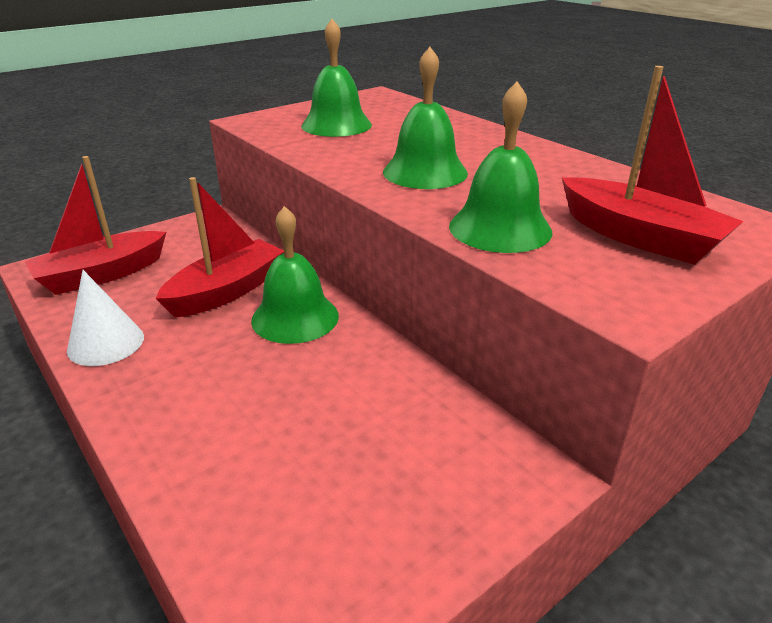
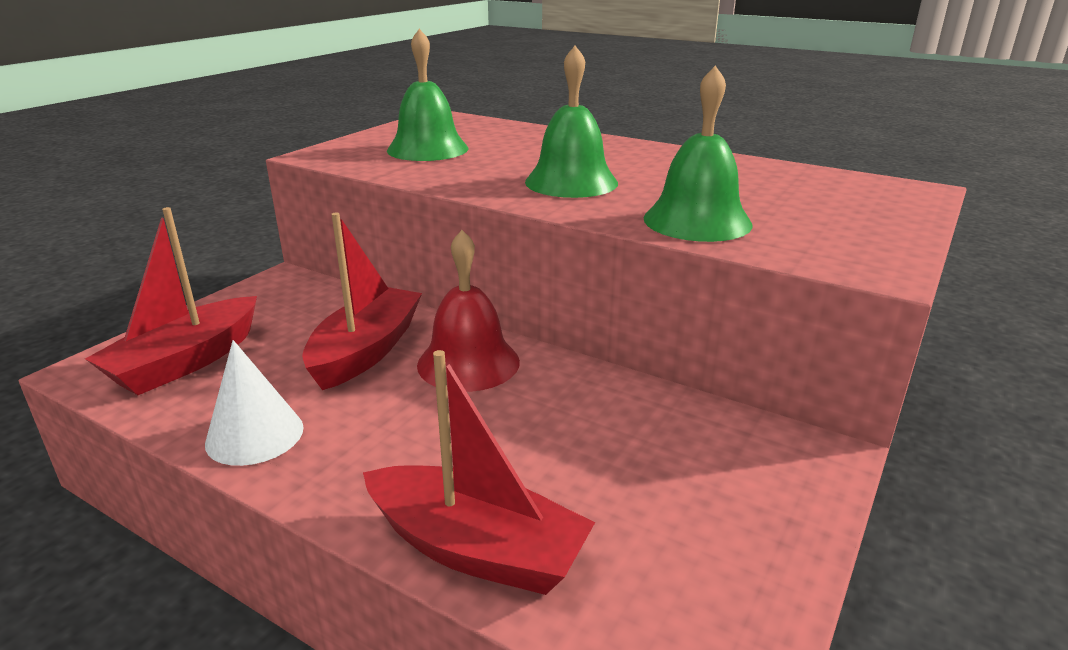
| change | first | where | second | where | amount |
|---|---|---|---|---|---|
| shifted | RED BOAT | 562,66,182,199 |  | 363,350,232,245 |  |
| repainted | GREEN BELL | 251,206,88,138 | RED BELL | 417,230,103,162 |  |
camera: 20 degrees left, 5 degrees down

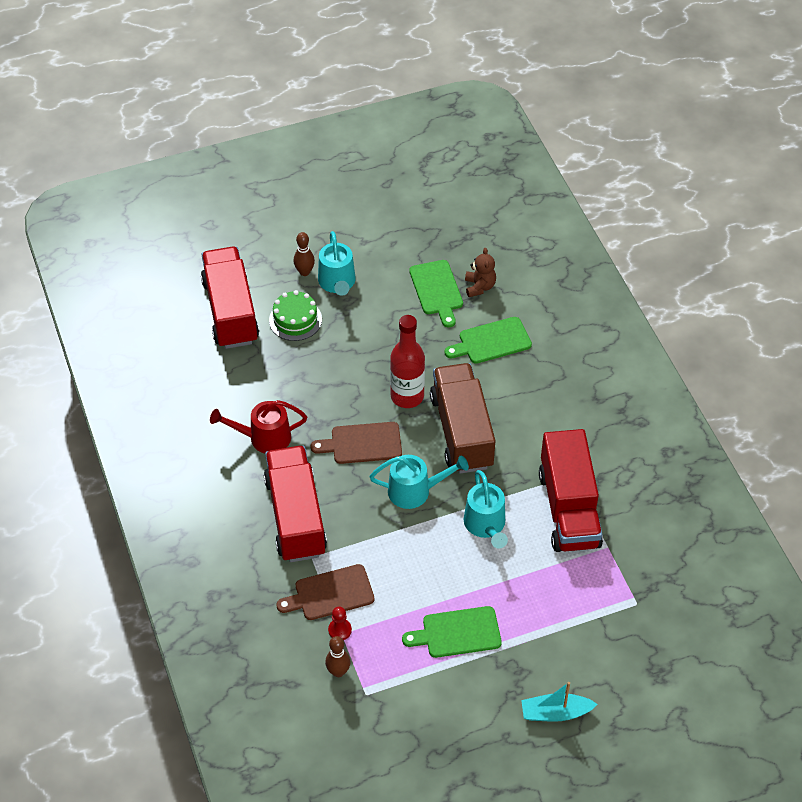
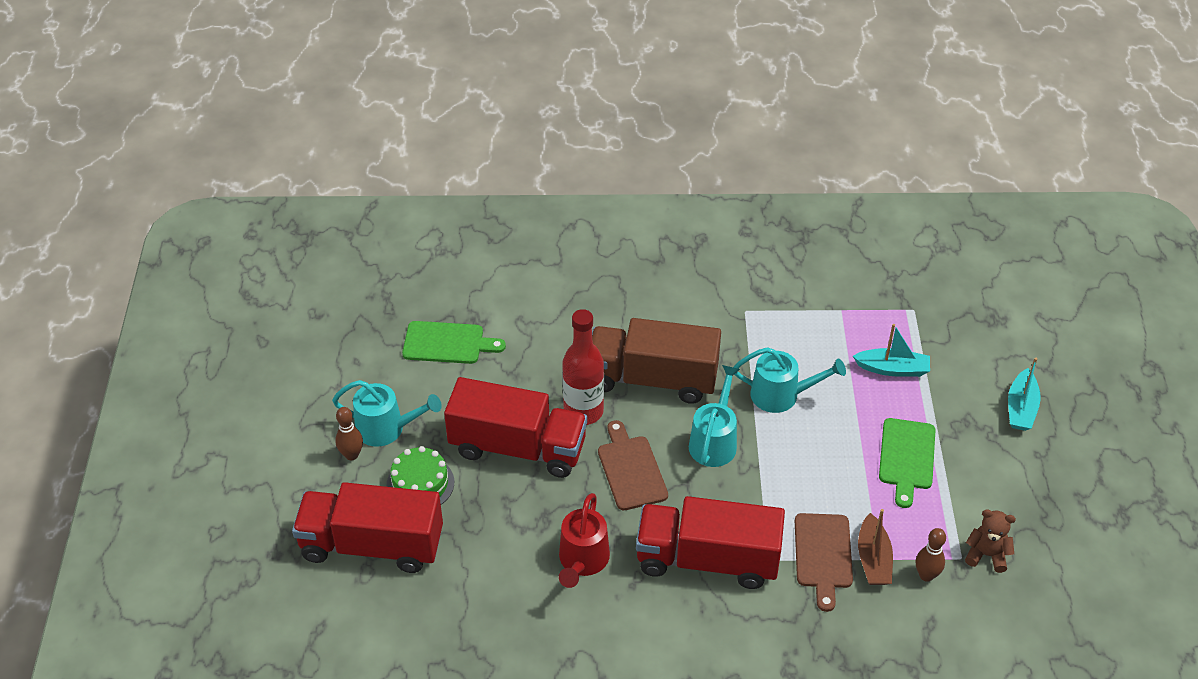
| change | first | where | second | where | amount |
|---|---|---|---|---|---|
| gone | GREEN CUTTING BOARD | 444,317,88,47 |  |  |  |
| new |  |  | TURQUOISE BOAT | 853,324,77,53 |  |
| shifted | BROWN TEDDY BEAR | 465,248,31,49 |  | 965,509,51,64 |  |
| shifted | RED TRUCK | 539,429,64,123 |  | 444,377,143,101 |  |
| swapped | RED PAWN | 328,606,24,34 | BROWN BOAT | 858,509,35,76 |  |
| rotated | BROWN CUTTING BOARD | 310,422,92,42 |  | 598,420,70,90 | 150 degrees clockwise |
camera: 70 degrees left, 5 degrees down

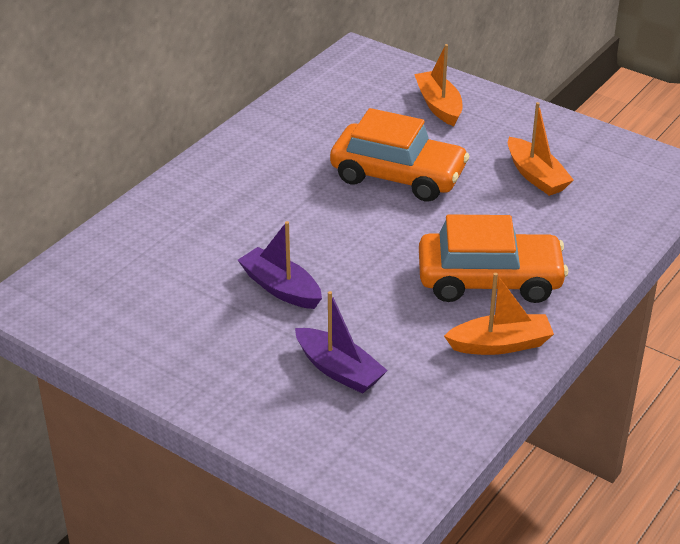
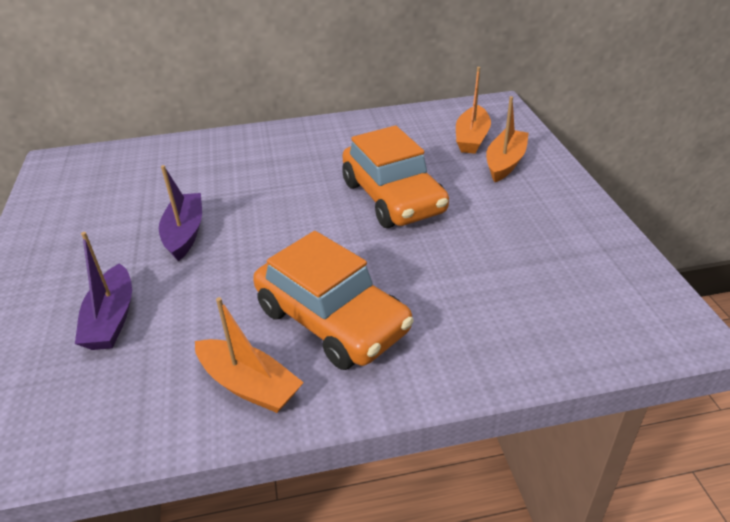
| change | first | where | second | where | amount |
|---|---|---|---|---|---|
| shifted | ORANGE BOAT | 508,102,66,94 |  | 456,67,35,87 |  |
camera: 45 degrees right, 0 degrees up

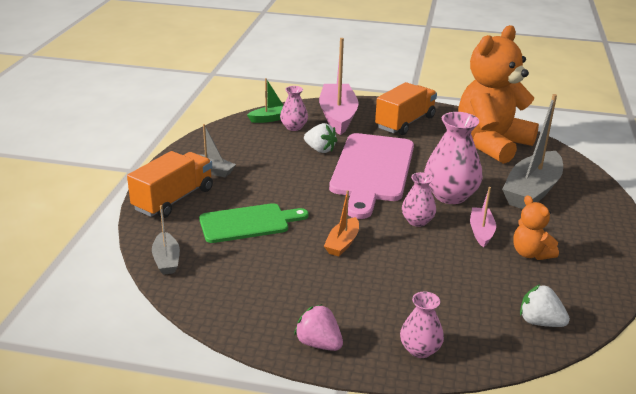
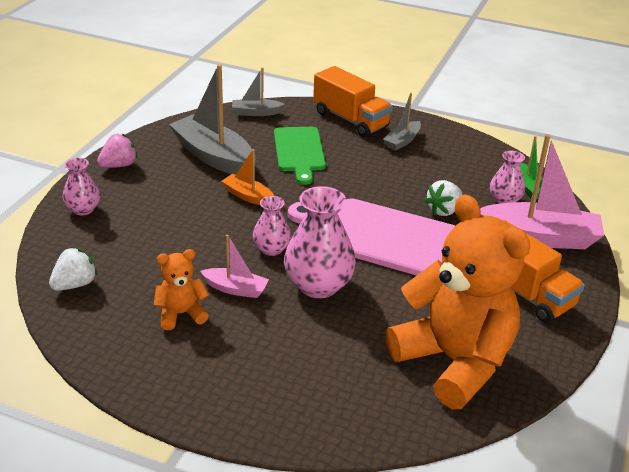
| change | first | where | second | where | amount |
|---|---|---|---|---|---|
| shifted | GREY BOAT | 502,94,61,115 |  | 169,64,83,111 |  |
camera: 100 degrees right, 5 degrees up

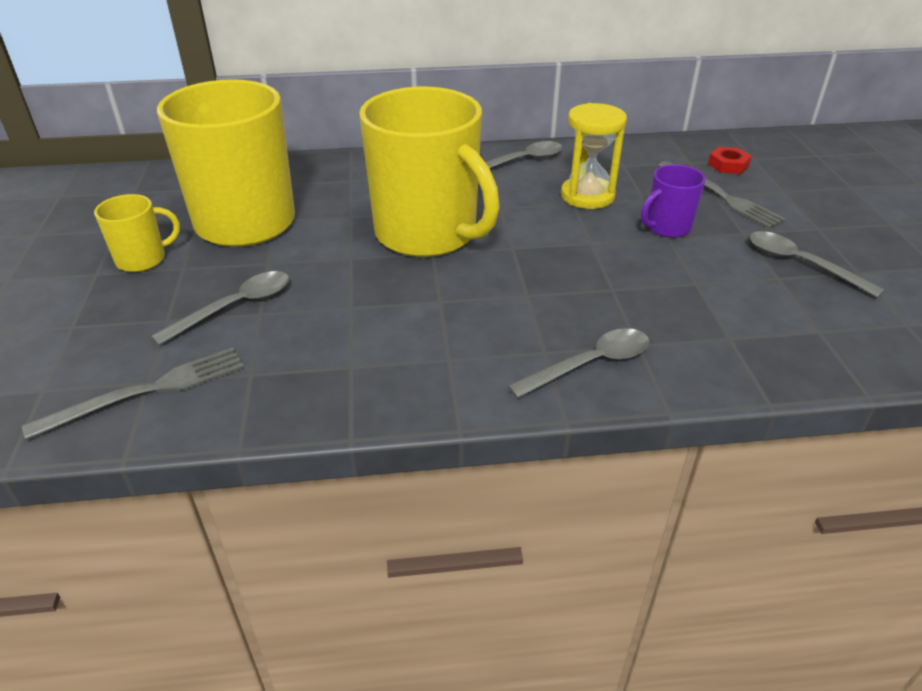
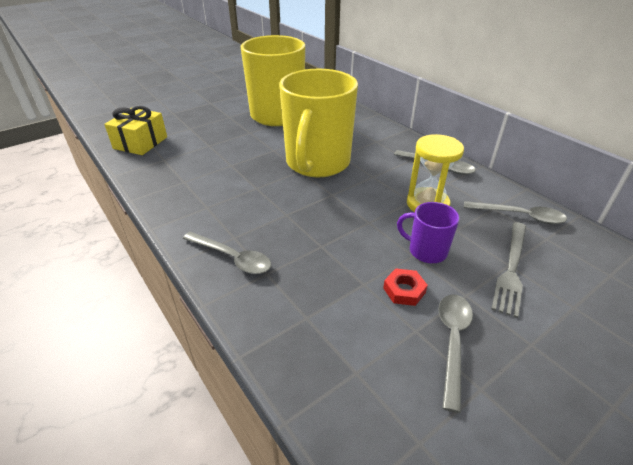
| change | first | where | second | where | amount |
|---|---|---|---|---|---|
| gone | YELLOW MUG | 94,194,86,78 |  |  |  |
| shifted | GREY SPOON | 151,271,138,75 |  | 464,201,103,23 |  |
| shifted | RED NUT | 708,147,44,27 |  | 383,268,45,38 |  |
| swapped | GREY FORK | 22,347,222,93 | YELLOW GIFT | 104,106,63,49 |  |
camera: 60 degrees right, 0 degrees up

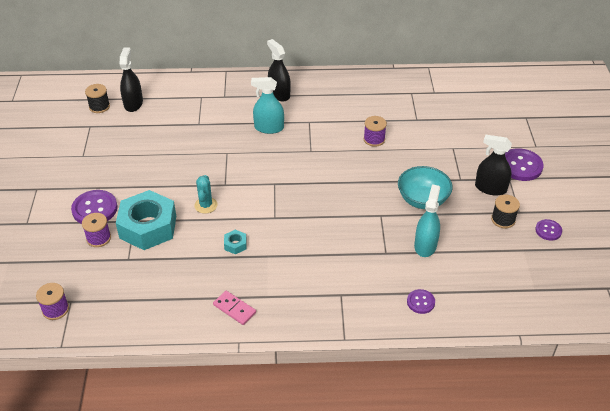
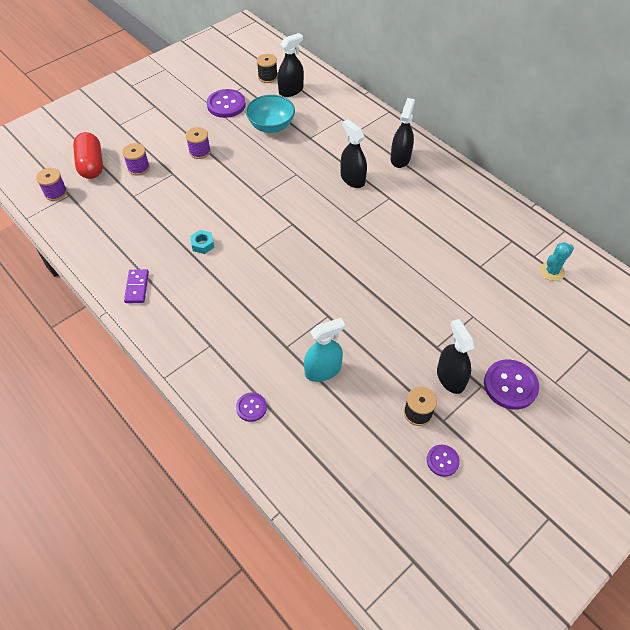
| change | first | where | second | where | amount |
|---|---|---|---|---|---|
| gone | TURQUOISE NUT | 116,190,60,60 |  |  |  |
| new |  |  | RED CAPSULE | 73,132,30,47 |  |
| shifted | PURPLE BUTTON | 71,190,47,34 |  | 207,89,39,29 |  |
| shifted | TURQUOISE CACTUS | 194,175,24,39 |  | 540,242,34,39 |  |
| shifted | PURPLE SPOOL | 364,116,23,31 |  | 186,127,25,32 |  |
| shifted | TURQUOISE BOWL | 398,166,55,43 |  | 246,95,49,38 |  |
| repainted | PINK DOMINO | 213,291,43,34 | PURPLE DOMINO | 124,269,25,34 |  |
| repainted | TURQUOISE SPRAY BOTTLE | 251,77,33,57 | BLACK SPRAY BOTTLE | 341,119,26,69 |  |
camera: 50 degrees right, 10 degrees up

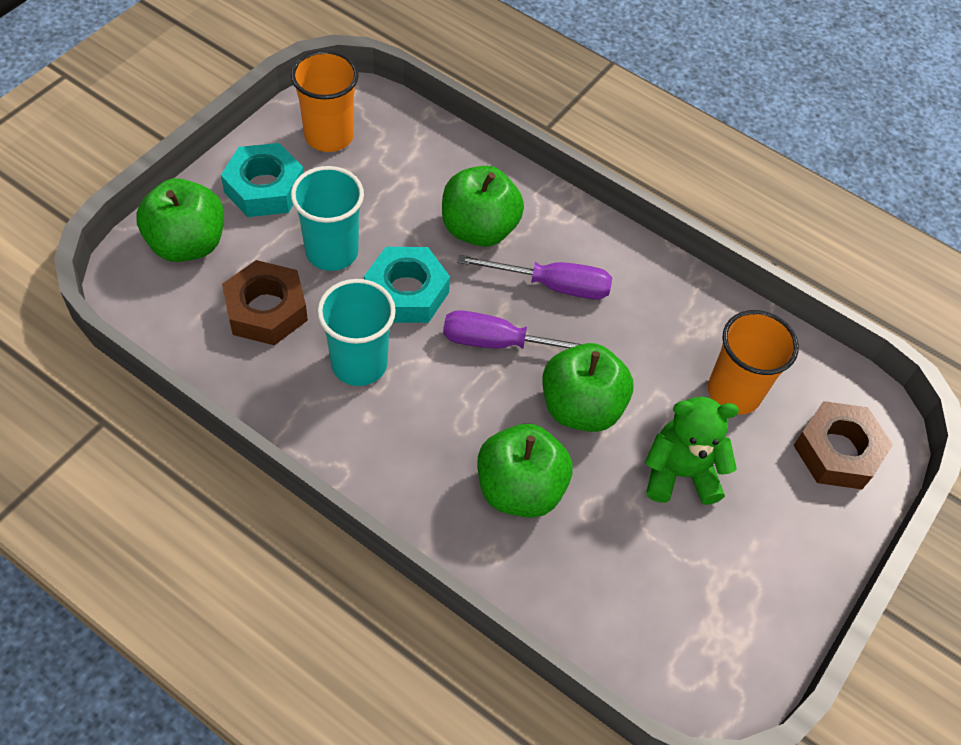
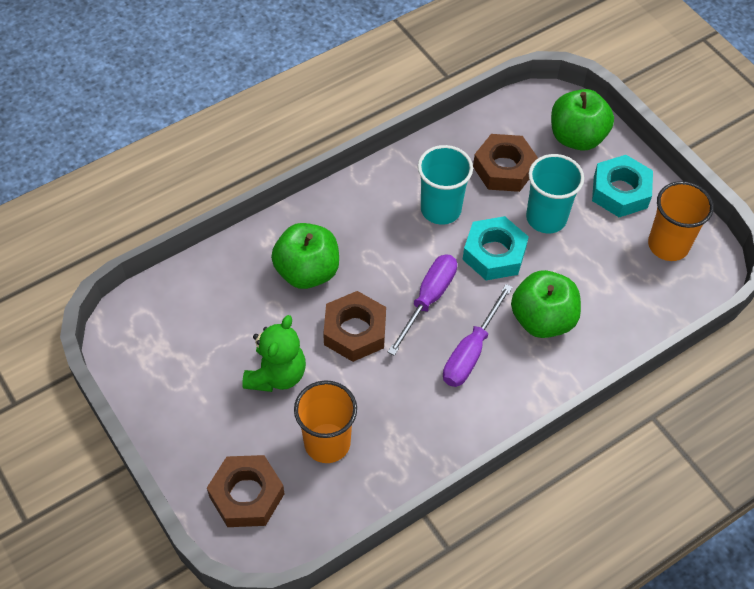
| change | first | where | second | where | amount |
|---|---|---|---|---|---|
| swapped | GREEN APPLE | 543,343,90,89 | BROWN NUT | 323,291,63,71 |  |
camera: 115 degrees right, 0 degrees up

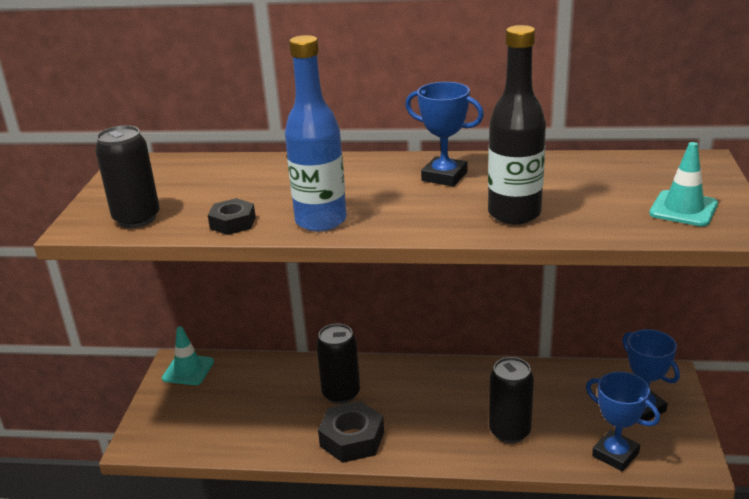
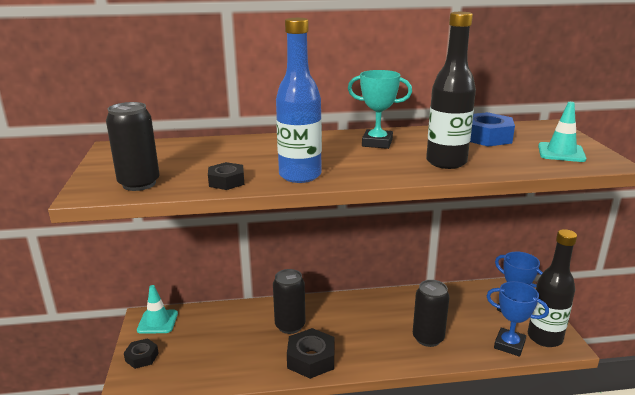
| change | first | where | second | where | amount |
|---|---|---|---|---|---|
| new |  |  | BLACK NUT | 124,338,35,31 |  |
| new |  |  | BLUE NUT | 470,112,45,34 |  |
| new |  |  | BLACK BOTTLE | 528,229,49,118 |  |
| repainted | BLUE TROPHY | 405,82,79,104 | TURQUOISE TROPHY | 348,70,64,79 |  |
camera: 15 degrees left, 5 degrees down

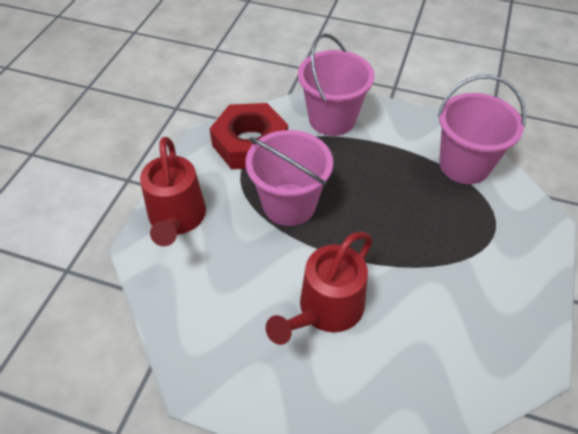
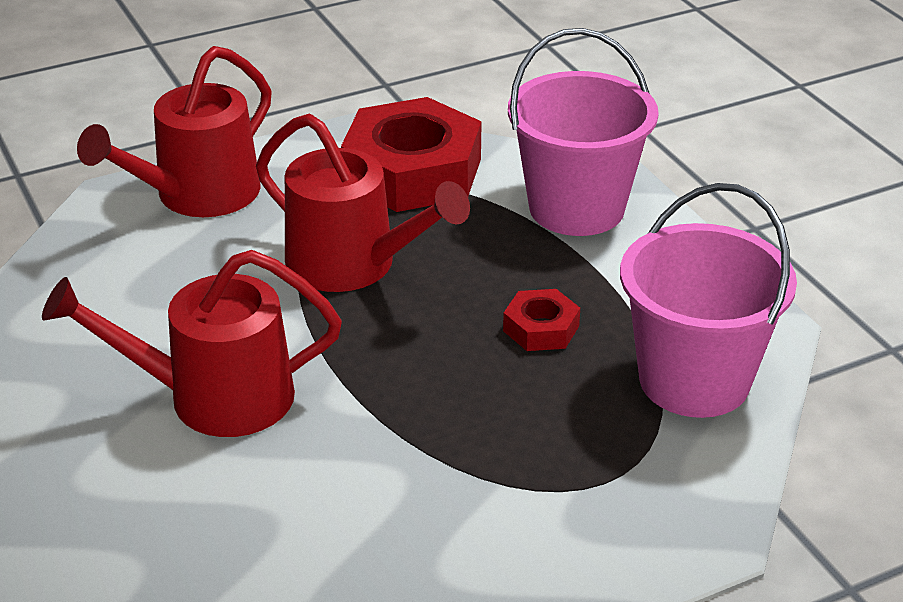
| change | first | where | second | where | amount |
|---|---|---|---|---|---|
| new |  |  | RED NUT | 503,289,77,62 |  |
| swapped | PINK BUCKET | 246,130,87,96 | RED WATERING CAN | 256,114,214,178 |  |
camera: 45 degrees right, 15 degrees down

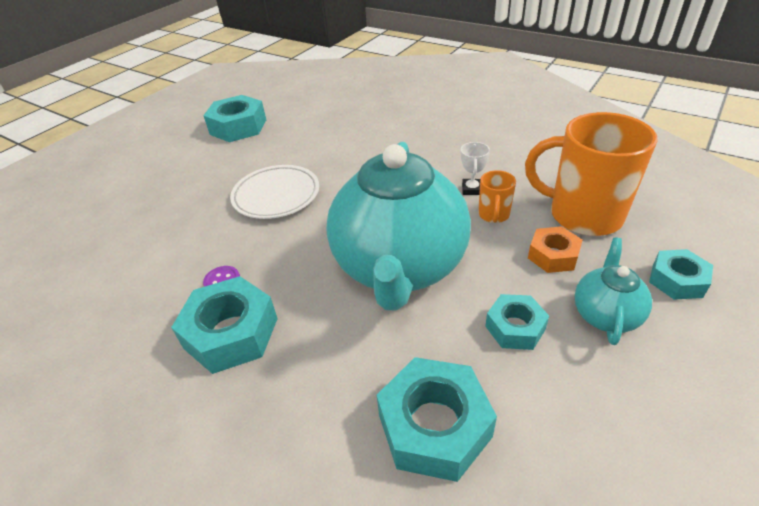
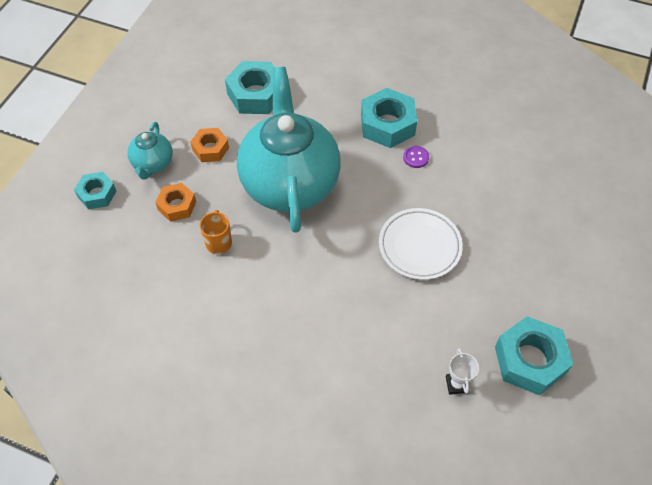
| change | first | where | second | where | amount |
|---|---|---|---|---|---|
| gone | ORANGE MUG | 525,112,133,124 |  |  |  |
| shifted | WHITE TROPHY | 461,142,29,53 |  | 446,348,33,47 |  |
| repainted | TURQUOISE NUT | 485,294,64,56 | ORANGE NUT | 190,128,39,34 |  |
camera: 165 degrees right, 15 degrees up

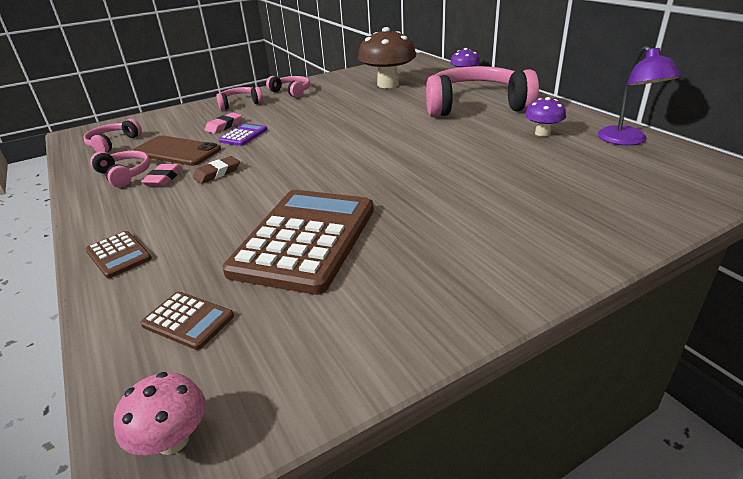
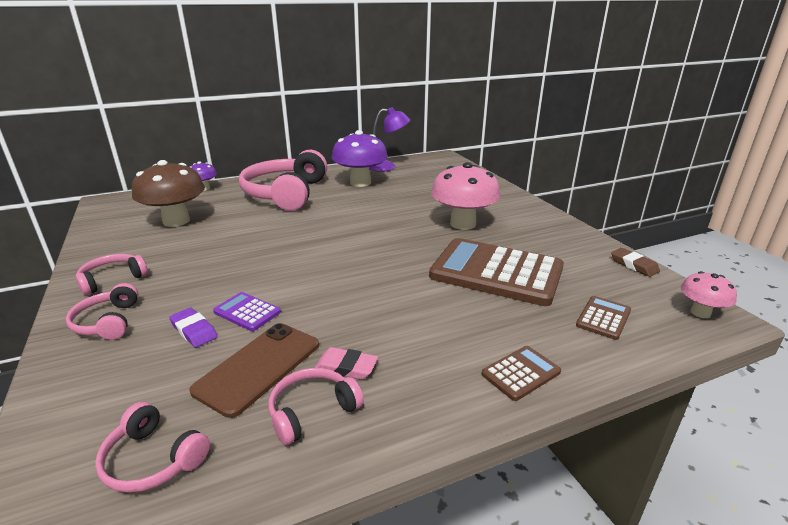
| change | first | where | second | where | amount |
|---|---|---|---|---|---|
| new |  |  | PINK MUSHROOM | 431,162,69,68 |  |
| shifted | BROWN ERASER | 193,156,47,28 |  | 611,248,49,29 |  |
| repainted | PINK ERASER | 205,112,37,22 | PURPLE ERASER | 169,307,49,41 |  |
| scaled | PURPLE MUSHROOM | 525,97,41,39 |  | 332,130,56,57 | x1.93 |
camera: 85 degrees left, 5 degrees down

